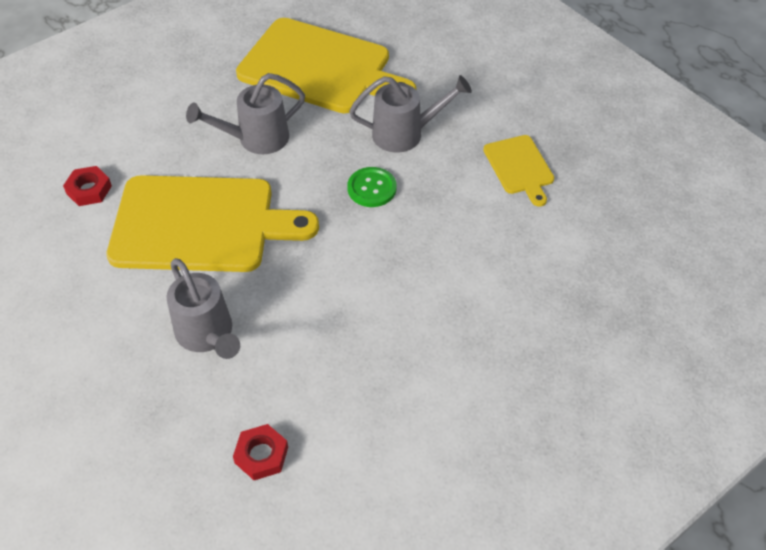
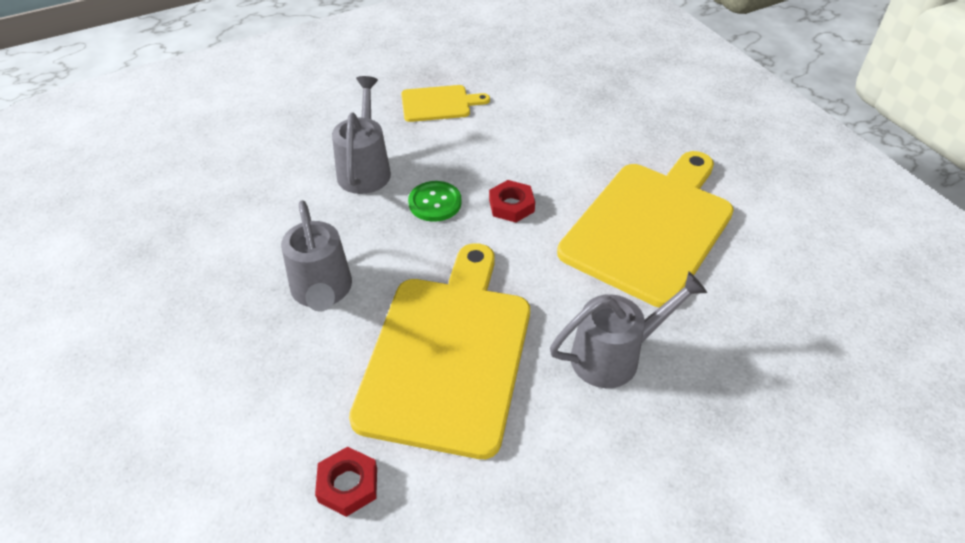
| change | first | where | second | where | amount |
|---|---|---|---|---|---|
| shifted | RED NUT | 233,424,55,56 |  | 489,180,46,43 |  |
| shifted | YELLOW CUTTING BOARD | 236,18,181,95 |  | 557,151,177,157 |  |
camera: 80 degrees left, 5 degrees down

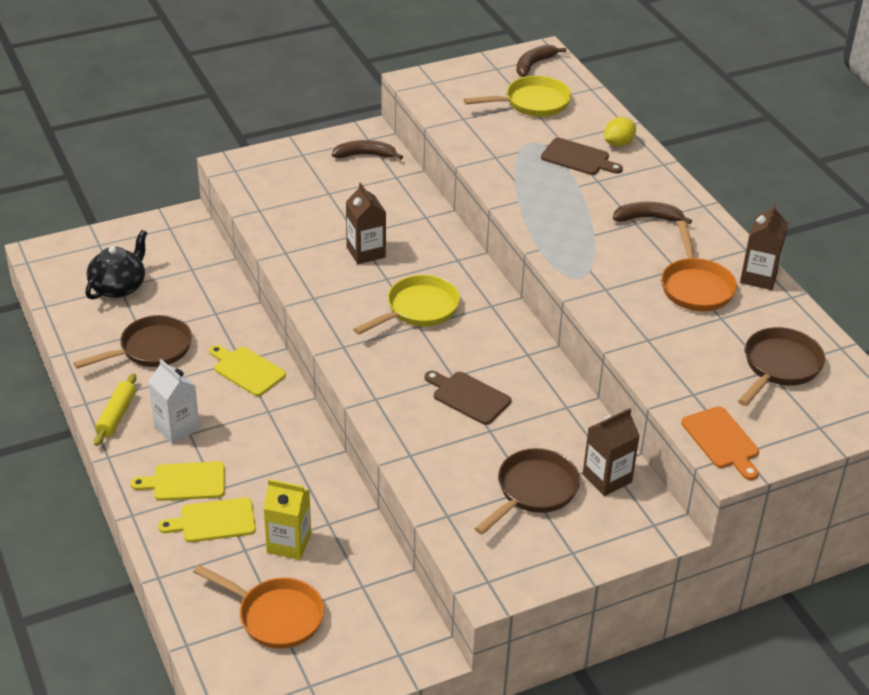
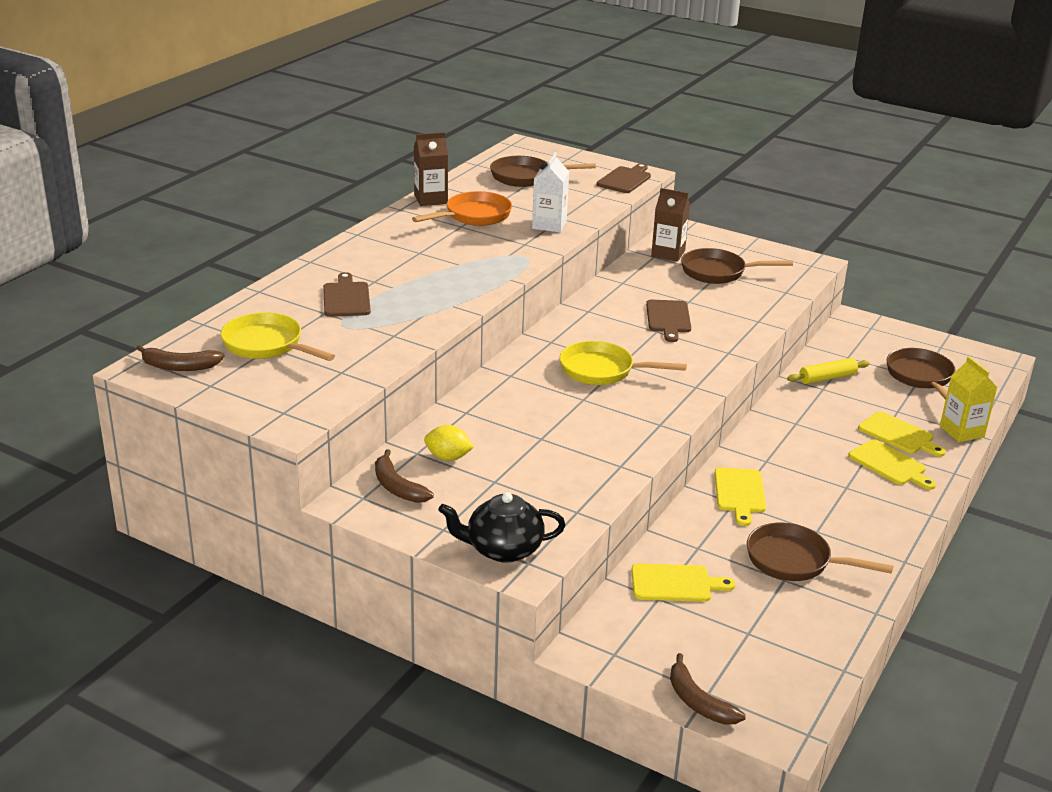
| change | first | where | second | where | amount |
|---|---|---|---|---|---|
| gone | BROWN CARTON | 346,183,40,81 |  |  |  |
| new |  |  | YELLOW CUTTING BOARD | 631,563,104,39 |  |
| shifted | BLACK TEAPOT | 85,230,62,70 |  | 438,492,127,71 |  |
| shifted | YELLOW ROLLING PIN | 94,373,42,73 |  | 787,358,83,26 |  |
| shifted | WHITE CARTON | 148,359,52,85 |  | 532,152,37,80 |  |
| shifted | YELLOW CARTON | 263,479,48,81 |  | 940,356,57,86 |  |
| shifted | YELLOW LEMON | 604,117,32,30 |  | 424,425,50,36 |  |
| shifted | BROWN BANANA | 613,202,79,22 |  | 670,653,76,72 |  |
| repainted | ORANGE PAN | 193,564,131,85 | BROWN PAN | 887,348,69,52 |  |
| repainted | ORANGE CUTTING BOARD | 681,406,78,74 | BROWN CUTTING BOARD | 597,163,54,30 |  |
camera: 125 degrees left, 10 degrees down

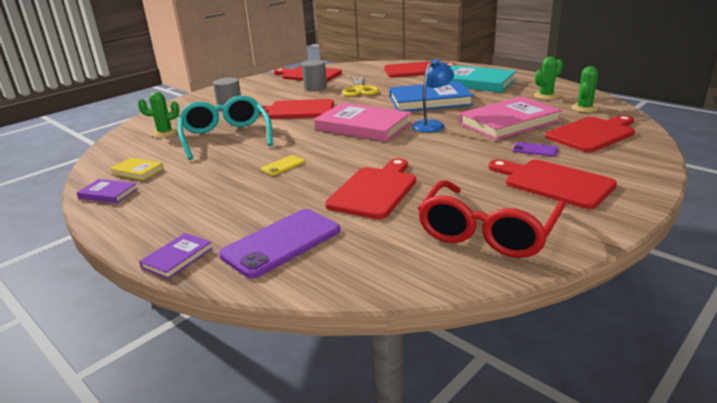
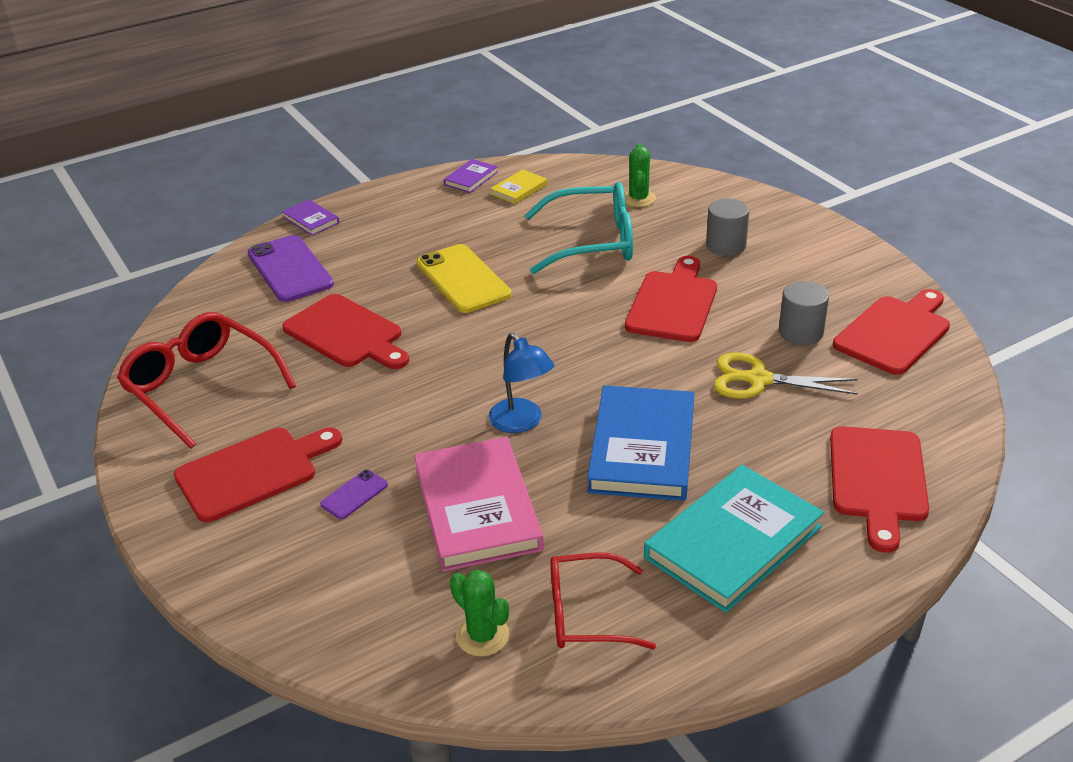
| change | first | where | second | where | amount |
|---|---|---|---|---|---|
| gone | PINK BOOK | 314,103,98,39 |  |  |  |
| gone | RED CUTTING BOARD | 545,115,90,37 |  |  |  |
| swapped | GREEN CACTUS | 534,56,29,44 | RED GLASSES | 550,552,106,97 |  |
| scaled | YELLOW PHONE | 261,155,44,21 |  | 416,244,96,69 | x2.09 |
camera: 105 degrees right, 10 degrees up

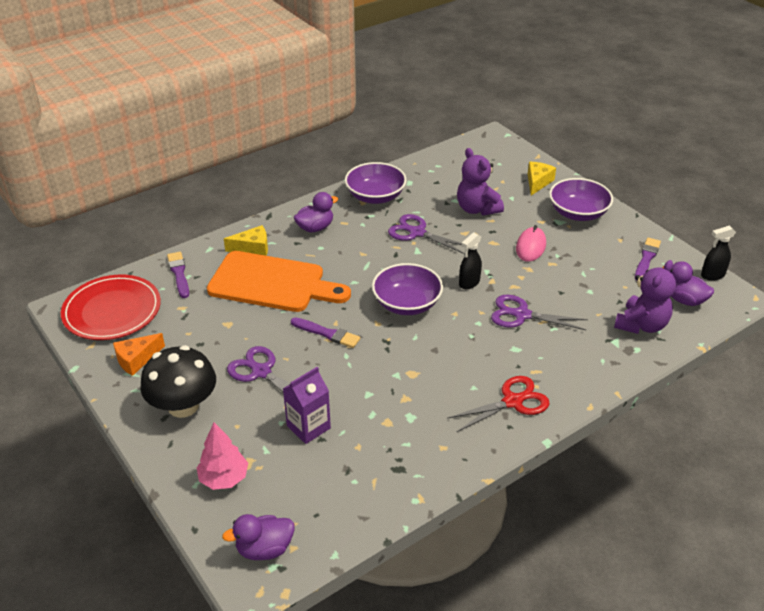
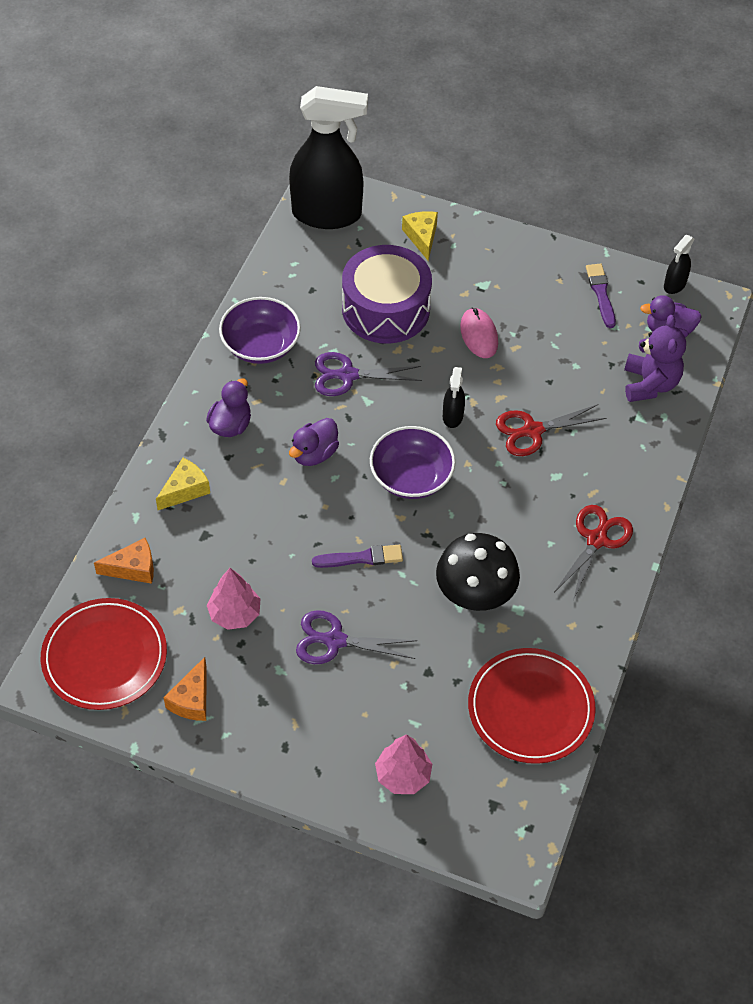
| change | first | where | second | where | amount |
|---|---|---|---|---|---|
| gone | ORANGE CUTTING BOARD | 207,251,144,61 |  |  |  |
| gone | PURPLE CARTON | 283,367,48,77 |  |  |  |
| gone | PURPLE BOWL | 549,178,64,43 |  |  |  |
| new |  |  | PINK TREE | 207,568,54,62 |  |
| new |  |  | BLACK SPRAY BOTTLE | 289,86,79,143 |  |
| new |  |  | RED PLATE | 468,648,128,116 |  |
| shifted | BLACK MUSHROOM | 140,345,76,73 |  | 436,533,84,78 |  |
| shifted | PURPLE DUCK | 222,514,72,46 |  | 289,418,50,48 |  |
| swapped | PURPLE BRUSH | 167,252,22,46 | ORANGE CHEESE | 94,538,60,46 |  |
| swapped | PURPLE TEDDY BEAR | 457,148,47,68 | PURPLE DRUM | 342,245,90,98 |  |
| repainted | PURPLE SCISSORS | 491,295,97,35 | RED SCISSORS | 496,404,110,52 |  |
camera: 35 degrees left, 15 degrees up

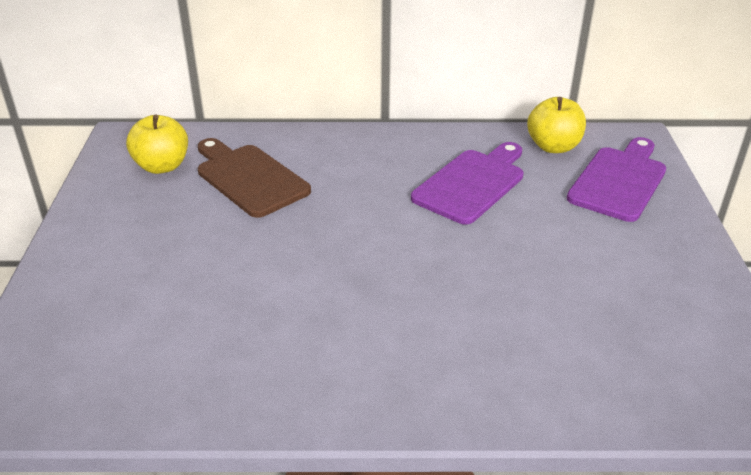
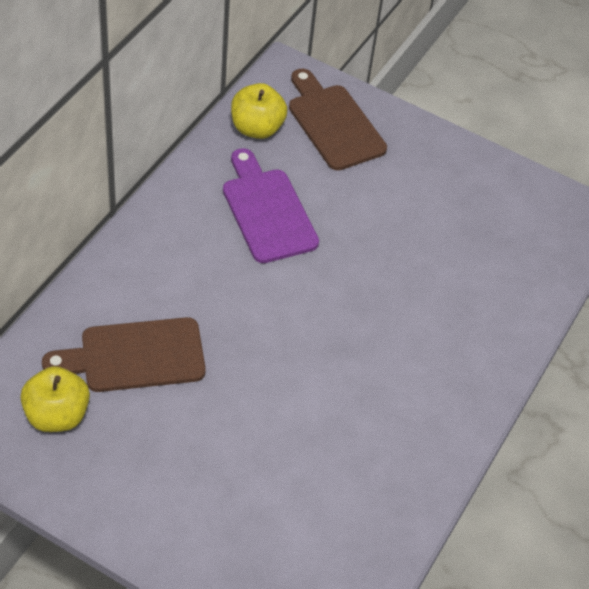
| change | first | where | second | where | amount |
|---|---|---|---|---|---|
| repainted | PURPLE CUTTING BOARD | 567,137,99,85 | BROWN CUTTING BOARD | 289,69,98,101 |  |
camera: 65 degrees left, 15 degrees up

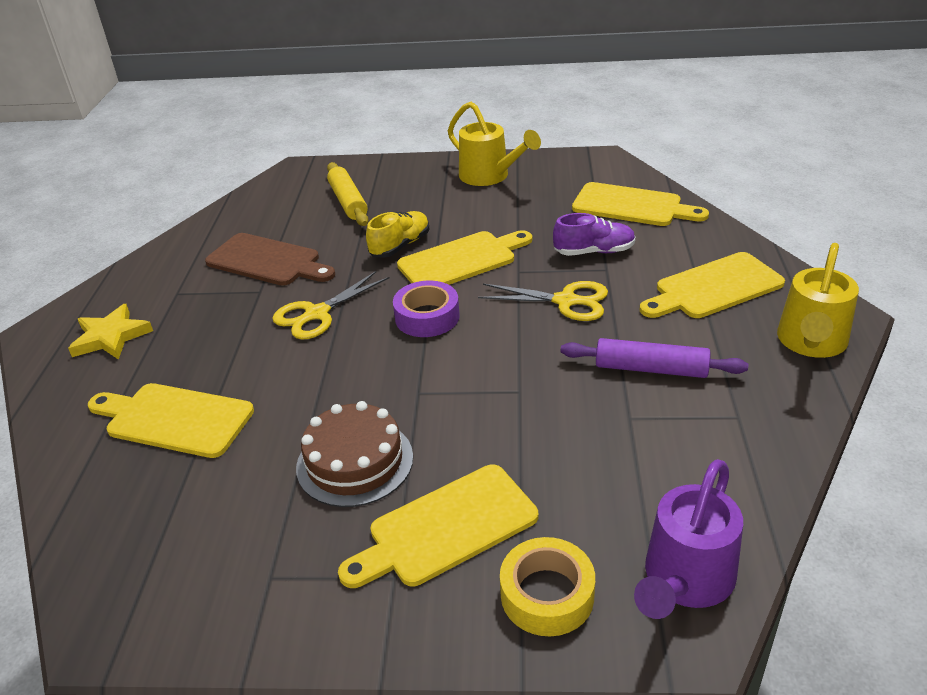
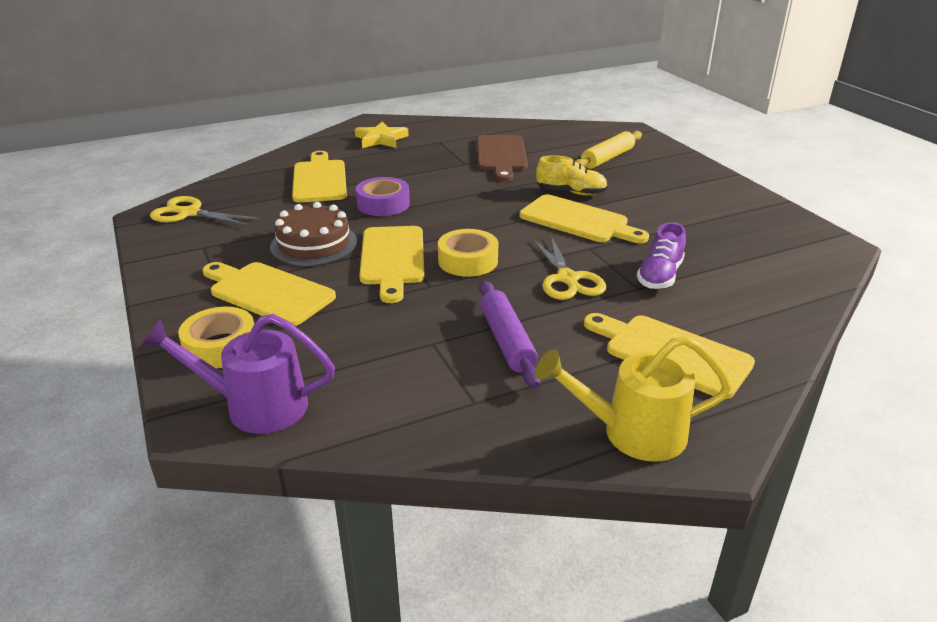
| change | first | where | second | where | amount |
|---|---|---|---|---|---|
| gone | YELLOW WATERING CAN | 448,101,93,85 |  |  |  |
| new |  |  | YELLOW TAPE | 438,229,61,48 |  |
| shifted | YELLOW SCISSORS | 272,271,117,69 |  | 150,196,109,30 |  |
| shifted | PURPLE TAPE | 393,281,67,56 |  | 356,177,54,39 |  |
| shifted | YELLOW CUTTING BOARD | 572,182,137,44 |  | 359,226,66,77 |  |
| rotated | PURPLE SHOE | 553,213,83,43 |  | 637,222,49,67 | 60 degrees clockwise |
camera: 60 degrees right, 5 degrees down

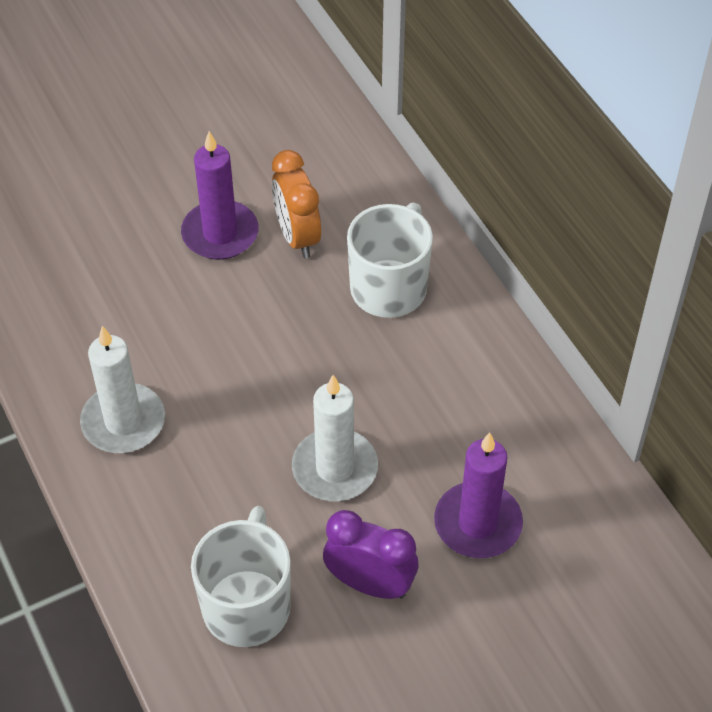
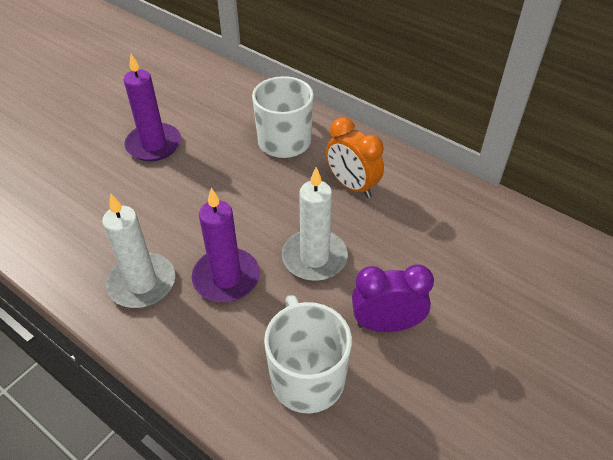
| change | first | where | second | where | amount |
|---|---|---|---|---|---|
| shifted | ORANGE CLOCK | 272,150,49,108 |  | 326,117,58,81 |  |
| shifted | PURPLE CANDLE | 434,432,89,126 |  | 192,188,68,114 |  |
camera: 25 degrees left, 5 degrees down

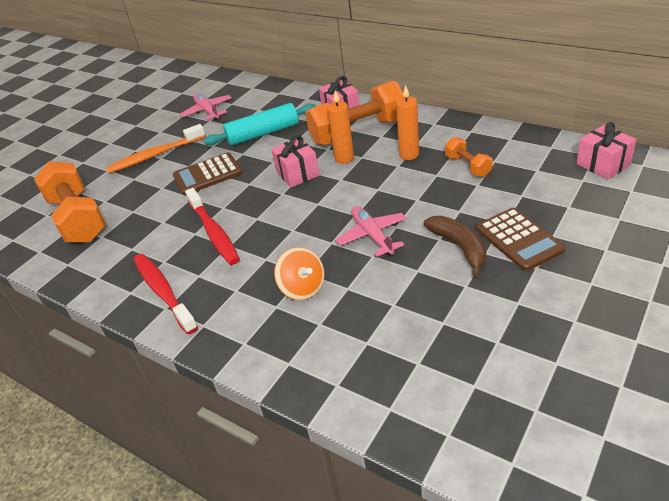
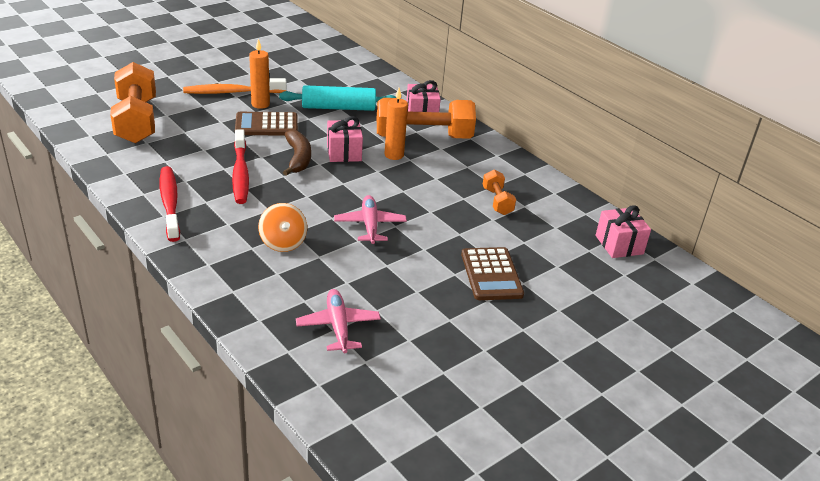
| change | first | where | second | where | amount |
|---|---|---|---|---|---|
| shifted | PINK PLANE | 180,93,52,27 |  | 296,289,85,64 |  |
| shifted | ORANGE CANDLE | 396,85,23,75 |  | 249,39,21,70 |  |
| shifted | BROWN BANANA | 424,216,62,61 |  | 283,130,28,46 |  |
camera: 10 degrees right, 5 degrees down

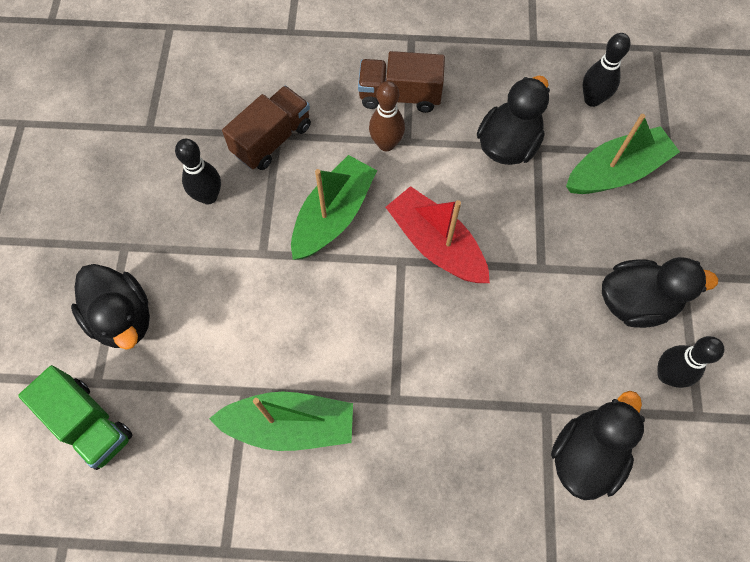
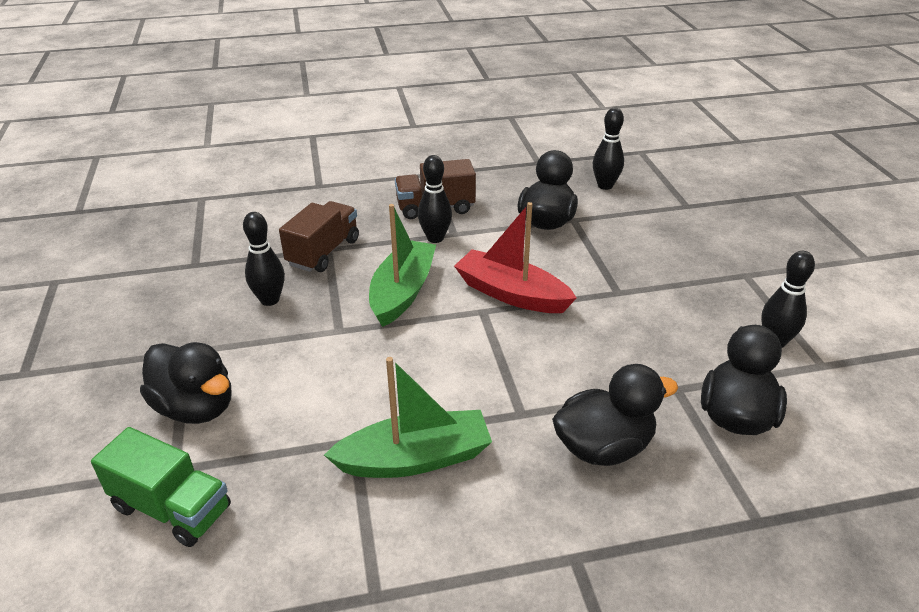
| change | first | where | second | where | amount |
|---|---|---|---|---|---|
| gone | GREEN BOAT | 566,114,114,80 |  |  |  |
| shifted | BLACK DUCK | 602,257,116,71 |  | 552,364,126,102 |  |
| repainted | BROWN BOWLING PIN | 369,81,36,70 | BLACK BOWLING PIN | 418,155,34,88 |  |
camera: 15 degrees left, 30 degrees down

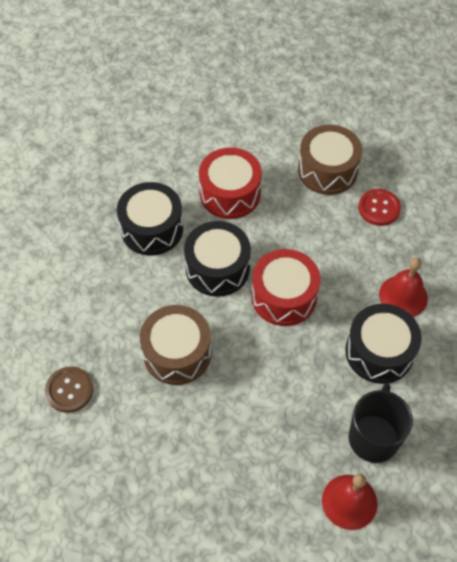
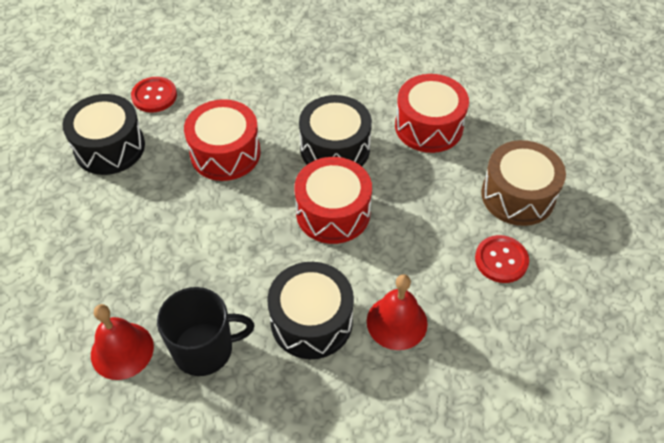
| change | first | where | second | where | amount |
|---|---|---|---|---|---|
| shifted | BLACK DRUM | 117,182,66,74 |  | 62,94,83,81 |  |
| repainted | BROWN BUTTON | 45,367,48,46 | RED BUTTON | 131,77,46,36 |  |
| repainted | BROWN DRUM | 140,305,71,80 | RED DRUM | 184,99,77,82 |  |
camera: 65 degrees right, 5 degrees down

